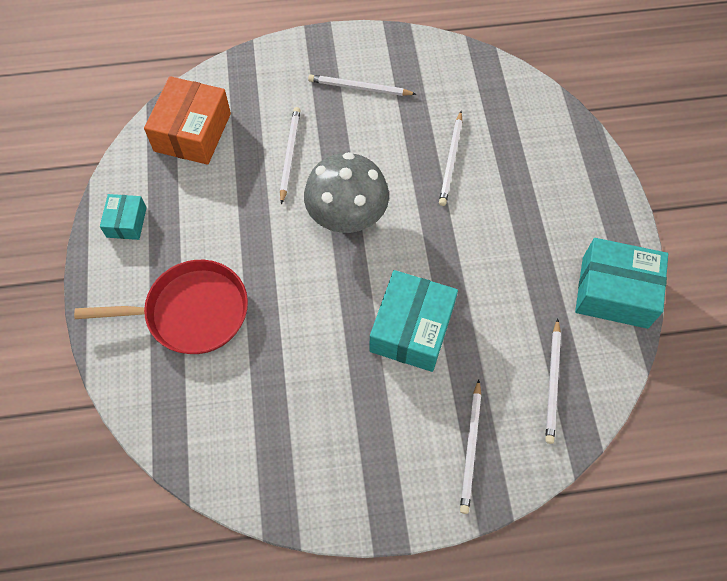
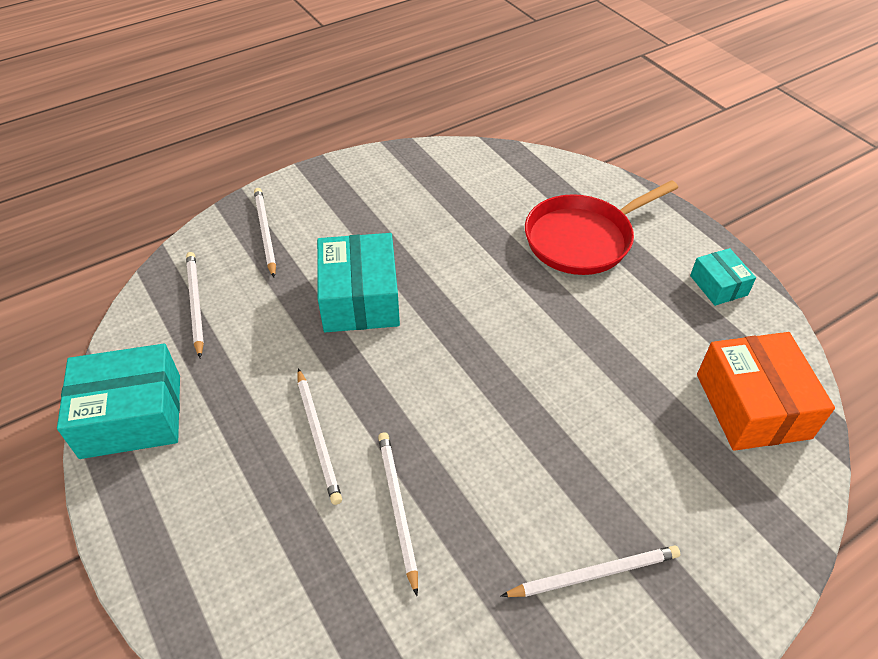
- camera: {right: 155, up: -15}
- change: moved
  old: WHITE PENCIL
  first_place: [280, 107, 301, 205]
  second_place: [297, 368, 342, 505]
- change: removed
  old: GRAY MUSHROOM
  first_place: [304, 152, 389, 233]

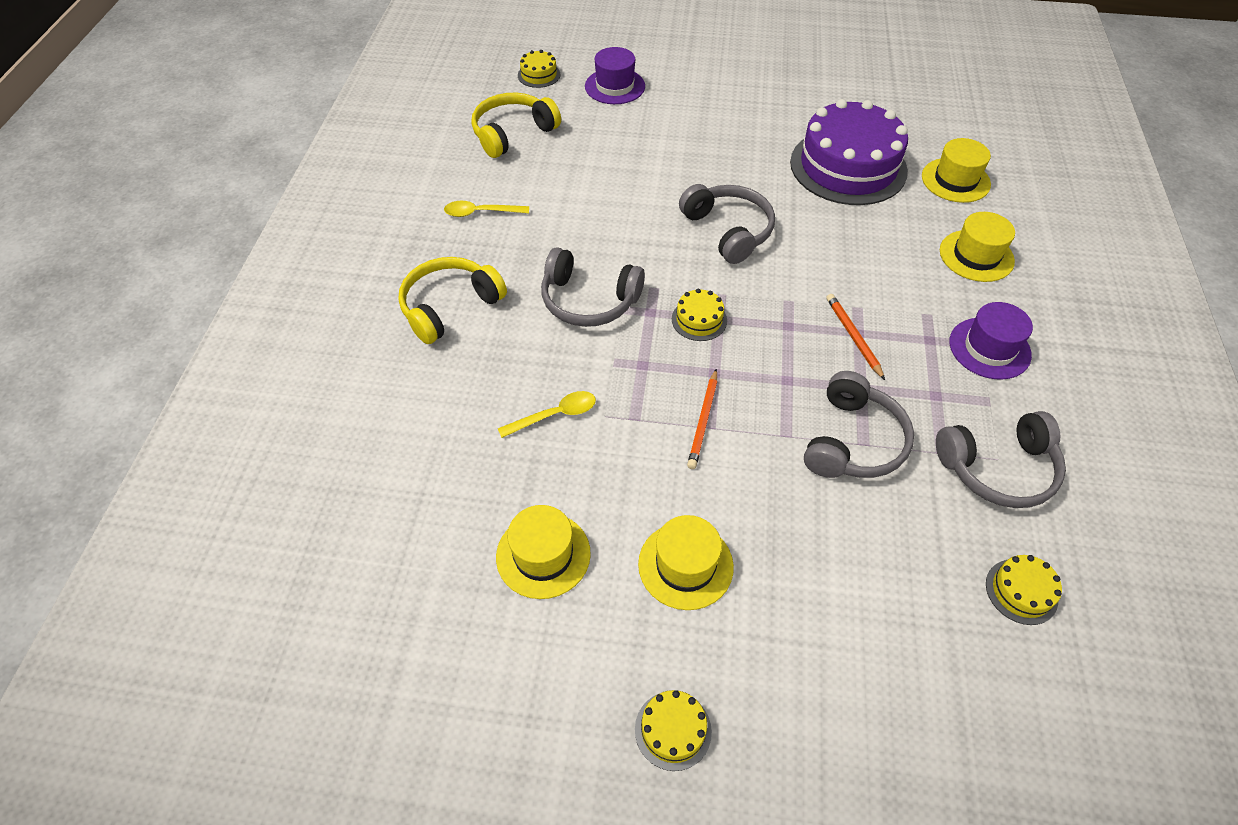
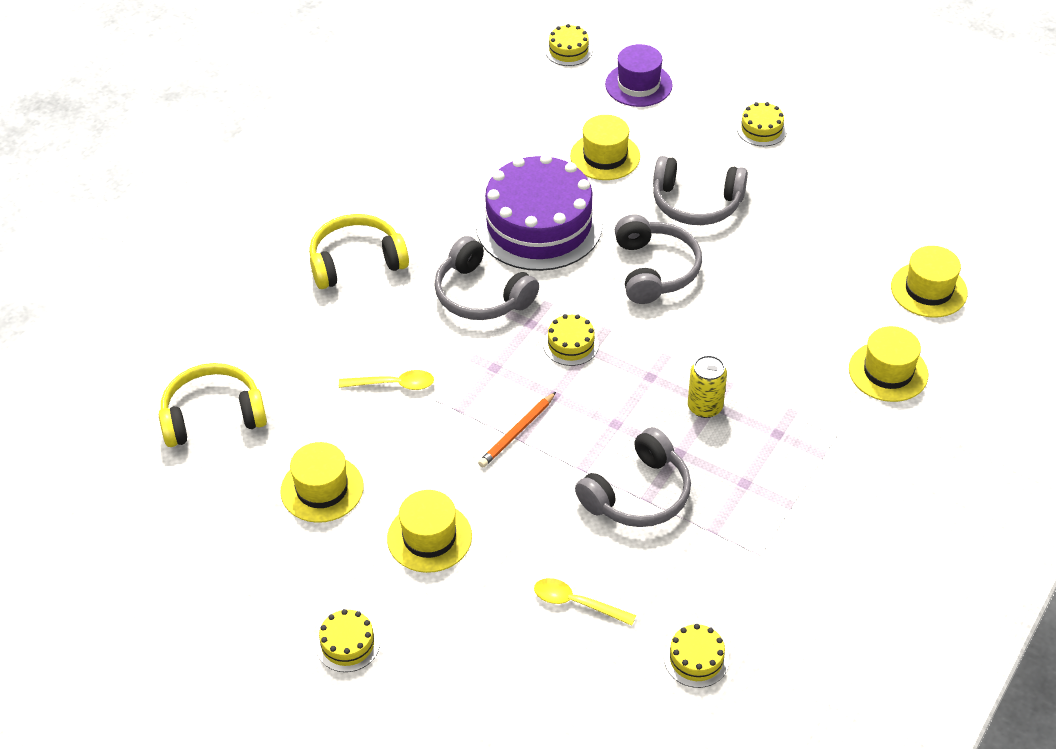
- camera: {right: 25, up: -5}
- change: moved
  old: GOLDEN TABLESPOON
  first_place: [444, 201, 529, 217]
  second_place: [534, 578, 636, 626]
- change: moved
  old: GOLDEN HEADPHONES
  first_place: [471, 93, 561, 158]
  second_place: [159, 363, 267, 447]
- change: moved
  old: PURPLE GATEAU
  first_place: [790, 99, 908, 205]
  second_place: [476, 154, 602, 271]
- change: replaced
  old: BRIGHT ORANGE PENCIL
  new: GOLDEN CAN
  first_place: [826, 294, 885, 380]
  second_place: [688, 355, 727, 418]
- change: moved
  old: GRAY HEADPHONES
  first_place: [936, 411, 1066, 508]
  second_place: [653, 156, 748, 225]
- change: removed
  old: PURPLE HAT
  first_place: [949, 302, 1033, 380]
- change: added
  new: GOLDEN HAT
  second_place: [570, 115, 640, 180]
- change: added
  new: GOLDEN GATEAU
  second_place: [737, 102, 787, 146]

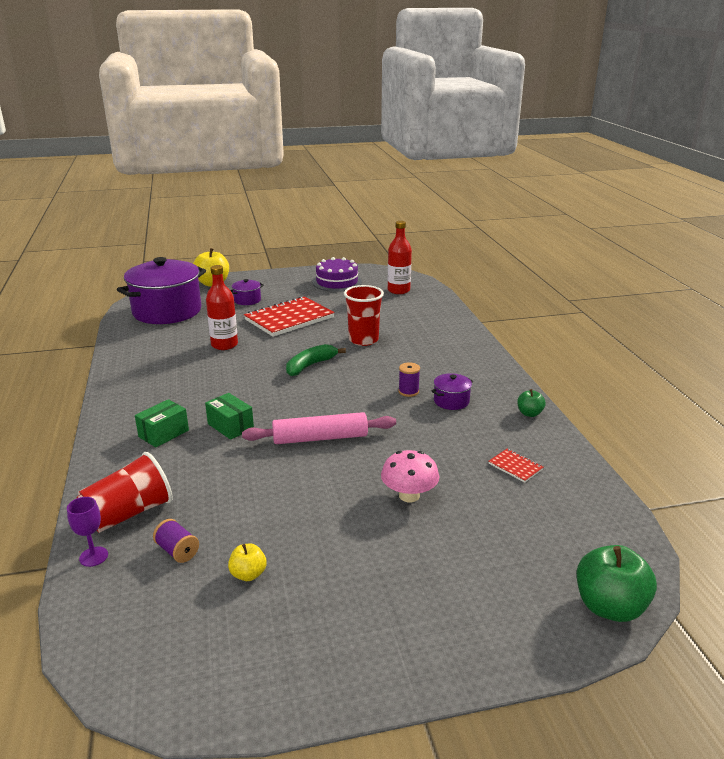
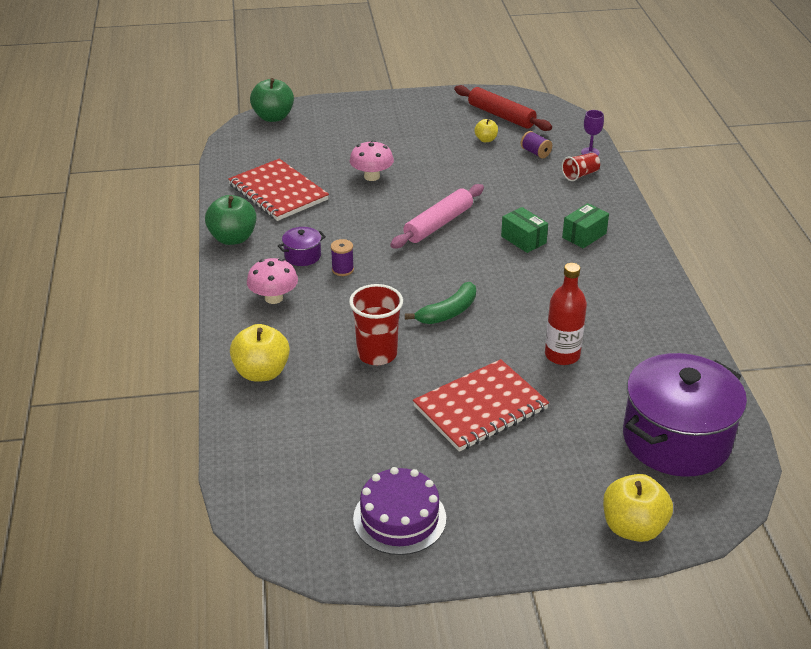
- camera: {right: -175, up: 10}
- change: resized
  old: RED TUMBLER
  first_place: [77, 452, 172, 533]
  second_place: [562, 153, 600, 181]
  factor: 0.59
- change: removed
  old: PURPLE COOKING POT
  first_place: [230, 279, 264, 305]
- change: turned
  old: ROSE-PINK ROLLING PIN
  first_place: [242, 412, 396, 444]
  second_place: [390, 184, 484, 249]
  degrees: -45
- change: removed
  old: RED FLASK
  first_place: [388, 221, 412, 294]
- change: resized
  old: RED NOTEBOOK
  first_place: [488, 449, 543, 483]
  second_place: [228, 159, 329, 221]
  factor: 2.39
- change: resized
  old: LEAF-GREEN TOY APPLE
  first_place: [517, 389, 545, 417]
  second_place: [205, 195, 256, 245]
  factor: 1.89
- change: added
  new: GOLDEN TOY APPLE
  second_place: [230, 324, 290, 382]
- change: added
  new: ROSE-PINK MUSHROOM
  second_place: [247, 258, 298, 304]
- change: added
  new: RED ROLLING PIN
  second_place: [454, 85, 552, 131]

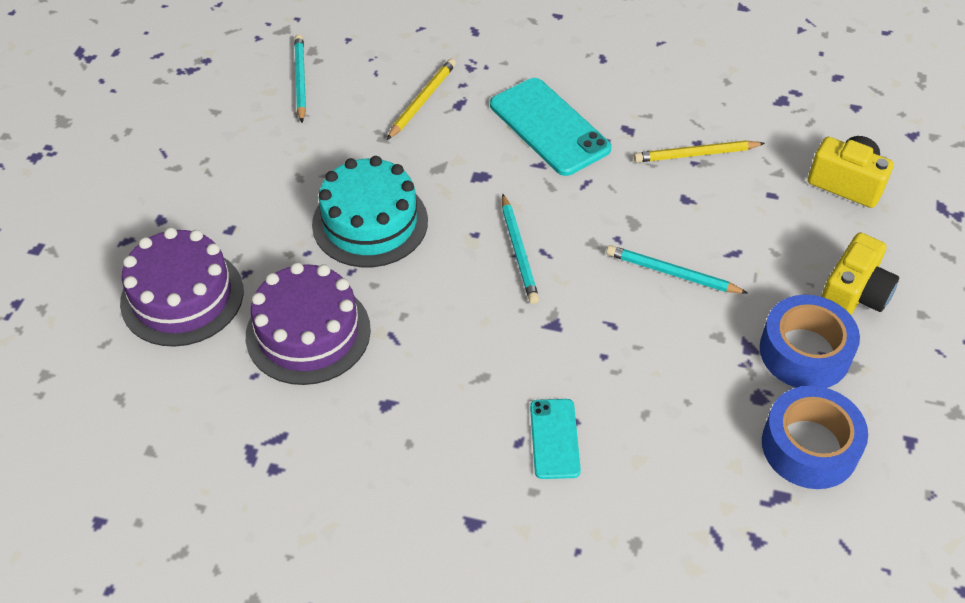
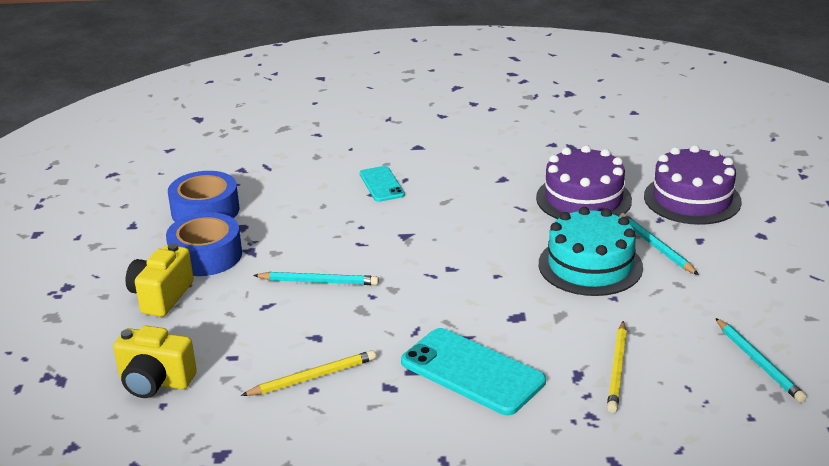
- camera: {right: 165, up: -20}
- change: moved
  old: TEAL PENCIL
  first_place: [502, 194, 539, 304]
  second_place: [619, 213, 699, 275]

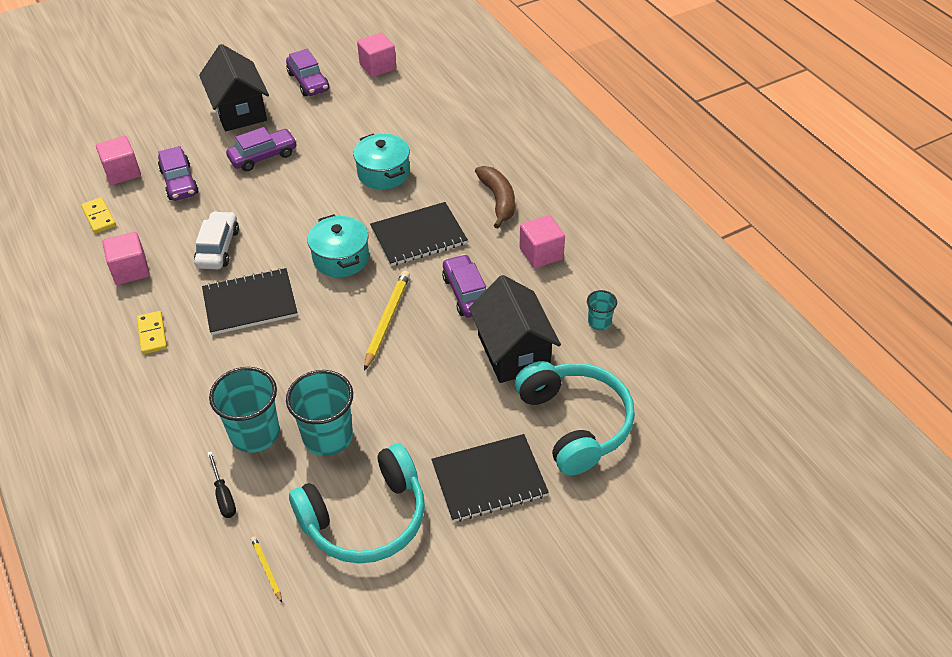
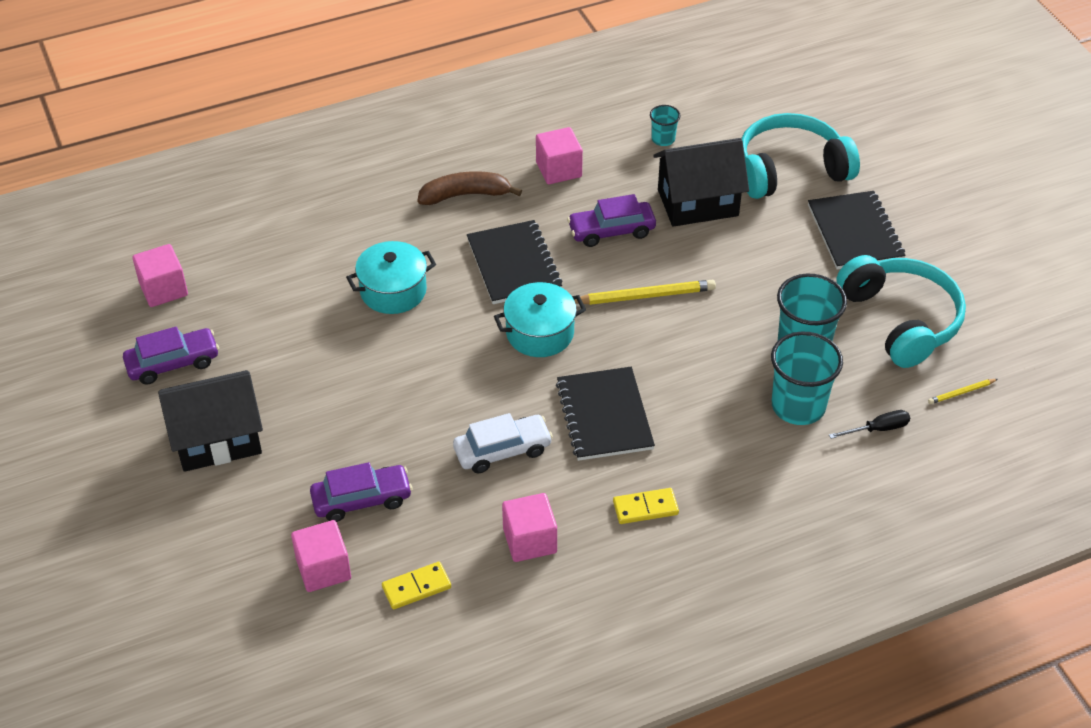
- camera: {right: -85, up: 0}
- change: turned
  old: WHITE CAR
  first_place: [194, 211, 239, 269]
  second_place: [453, 413, 553, 474]
  degrees: 150
- change: removed
  old: PURPLE CAR
  first_place: [226, 127, 297, 171]
- change: turned
  old: GOLDEN PENCIL
  first_place: [364, 271, 410, 371]
  second_place: [574, 280, 716, 305]
  degrees: 150

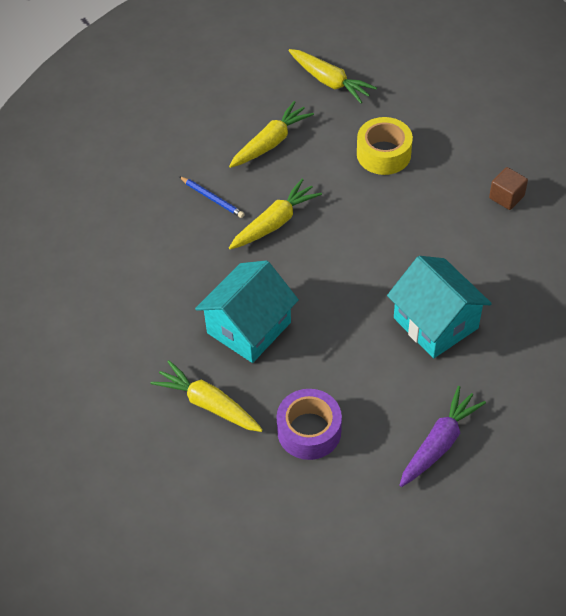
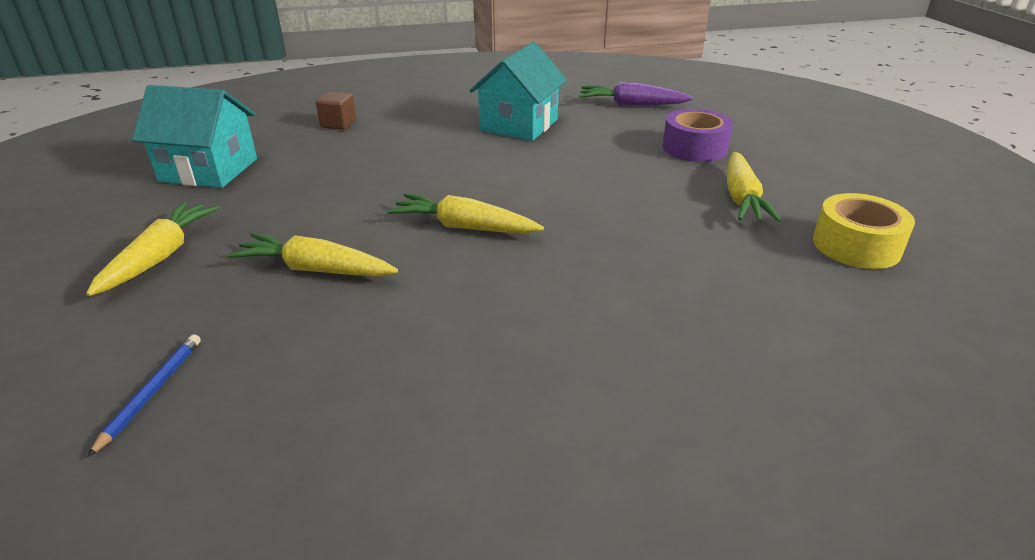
- camera: {right: -120, up: -20}
- change: moved
  old: ROYAL BLUE PENCIL
  first_place: [179, 176, 245, 218]
  second_place: [88, 334, 201, 457]
- change: moved
  old: TEAL COTTAGE
  first_place: [195, 260, 299, 363]
  second_place: [132, 85, 257, 188]
- change: moved
  old: GOLDEN STICKY TAPE
  first_place: [357, 117, 413, 175]
  second_place: [813, 193, 915, 269]

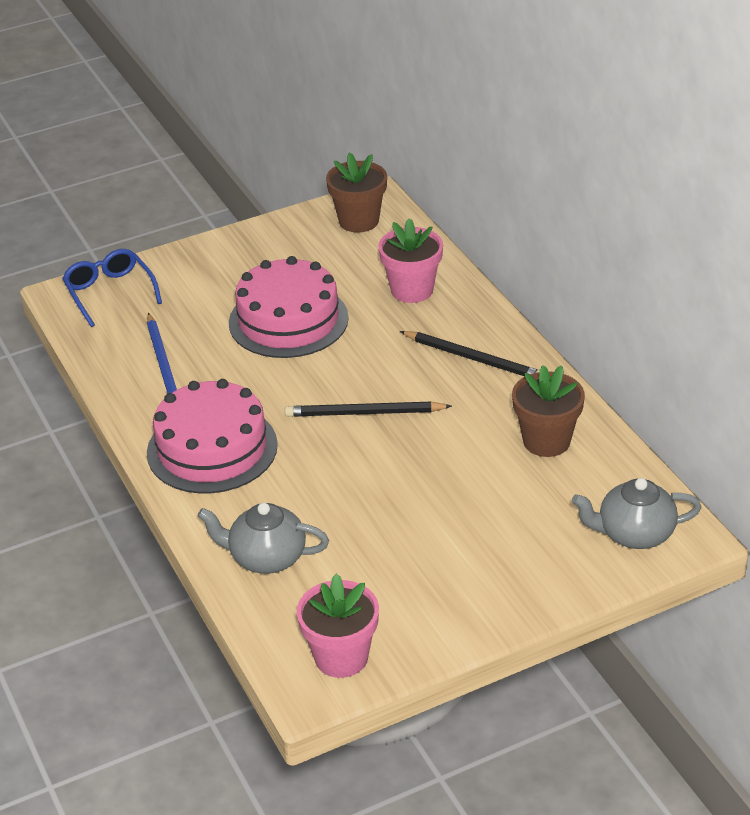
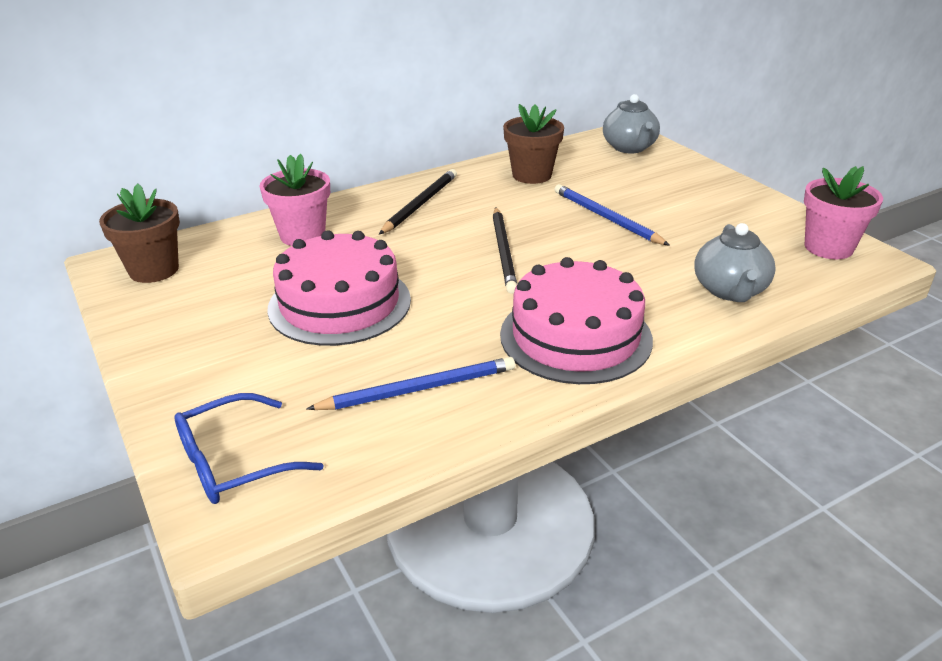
- camera: {right: -95, up: -5}
- change: added
  new: ROYAL BLUE PENCIL
  second_place: [554, 184, 670, 246]

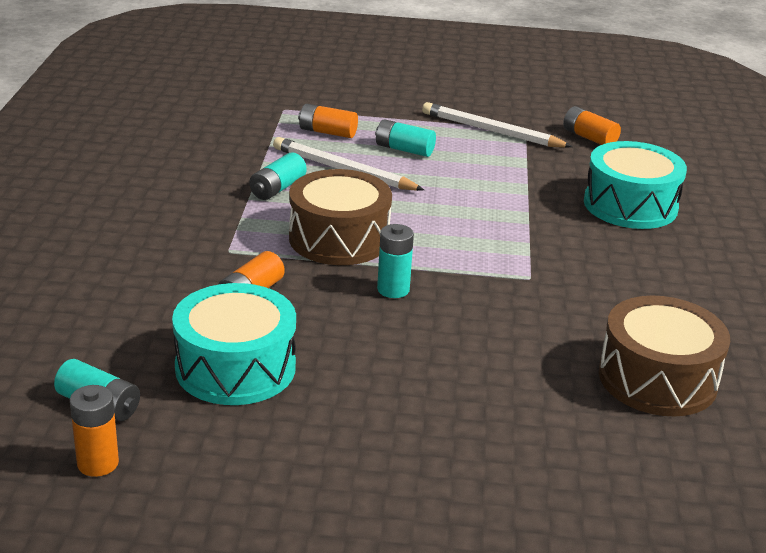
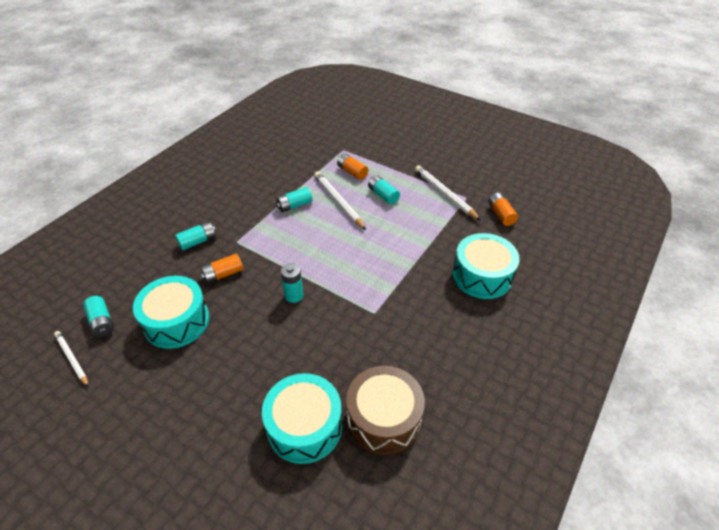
- camera: {right: 30, up: 15}
- change: replaced
  old: BRIGHT ORANGE POWER CELL
  new: WHITE PENCIL
  first_place: [70, 385, 119, 477]
  second_place: [54, 331, 89, 387]
- change: removed
  old: RUSSET TOY DRUM
  first_place: [289, 169, 392, 265]
- change: added
  new: TEAL POWER CELL
  second_place: [175, 221, 216, 250]
- change: added
  new: TEAL TOY DRUM
  second_place: [262, 373, 342, 464]

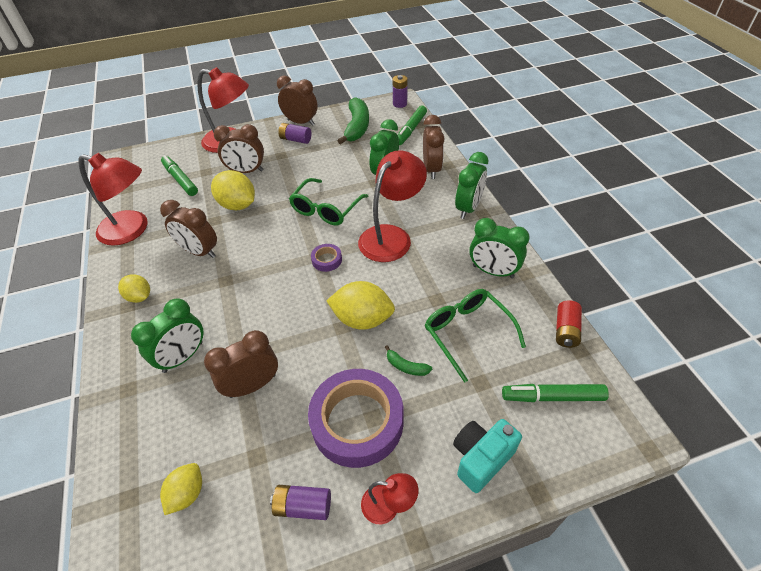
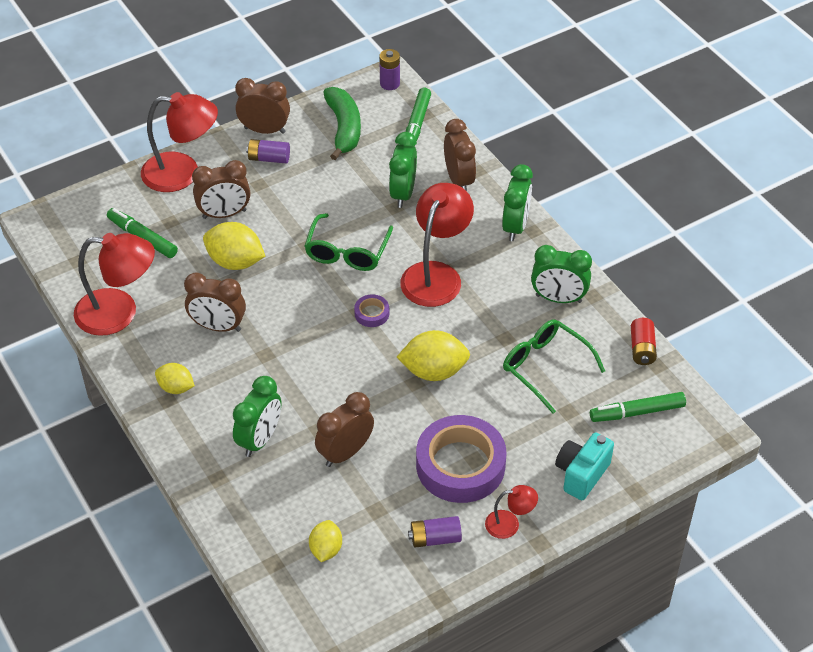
- camera: {right: -15, up: 0}
- change: removed
  old: LEAF-GREEN BANANA FRUIT
  first_place: [385, 345, 432, 376]

